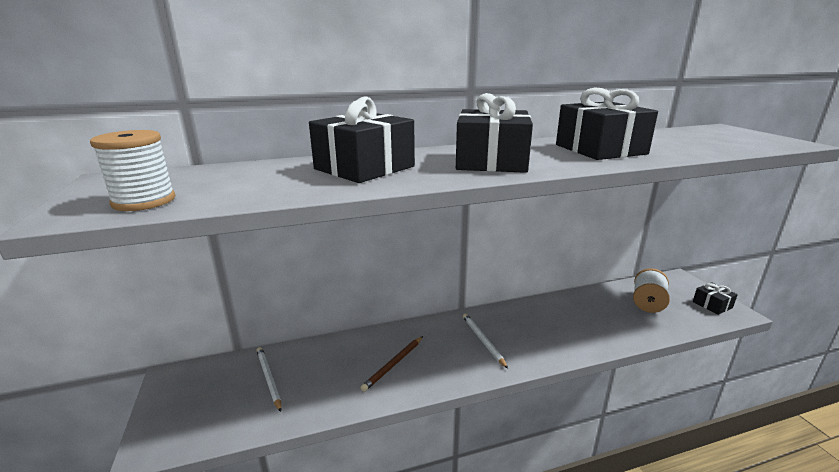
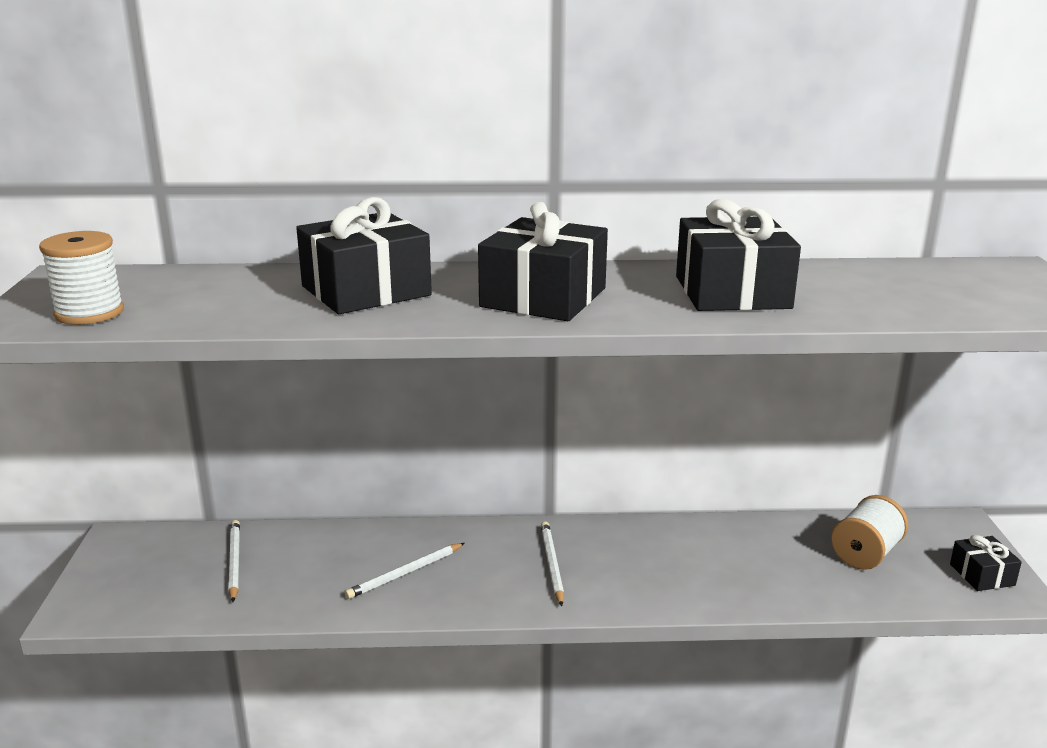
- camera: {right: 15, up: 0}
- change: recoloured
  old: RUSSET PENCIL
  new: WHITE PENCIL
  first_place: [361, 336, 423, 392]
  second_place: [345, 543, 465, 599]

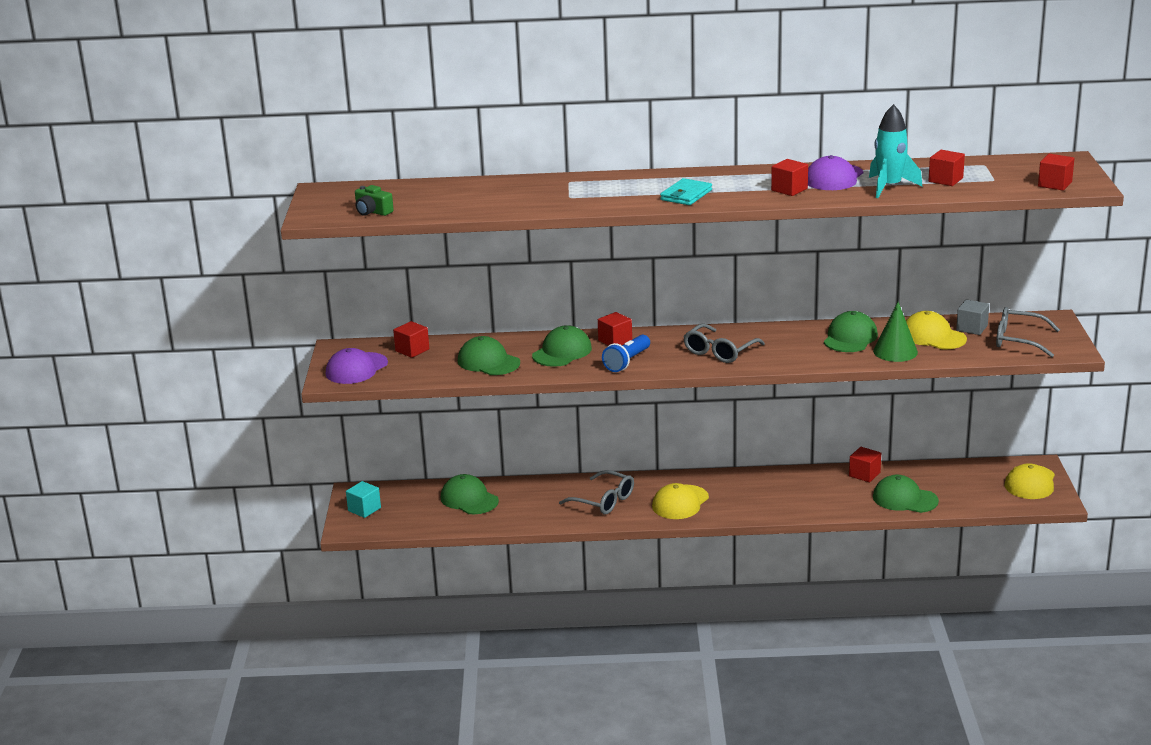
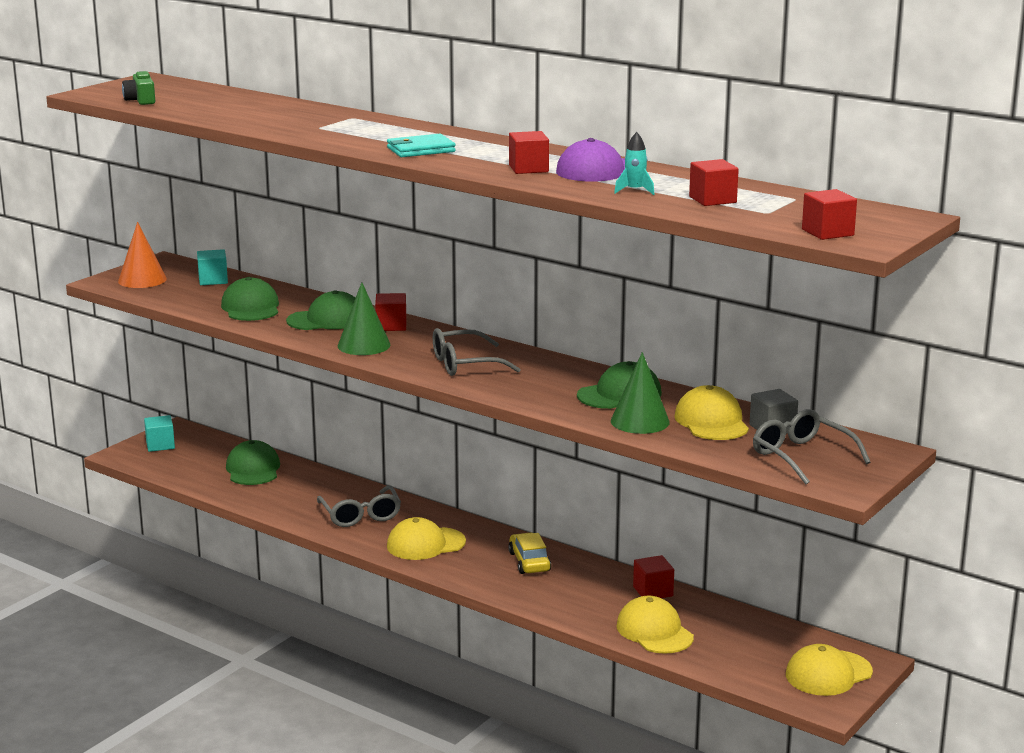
- camera: {right: 35, up: -5}
- change: replaced
  old: PURPLE PEAKED CAP
  new: BRIGHT ORANGE CONE SHAPE
  first_place: [326, 348, 388, 384]
  second_place: [118, 222, 167, 288]
- change: recoloured
  old: RED CUBE
  new: TEAL CUBE
  first_place: [393, 321, 429, 358]
  second_place: [197, 249, 228, 285]
- change: replaced
  old: ROYAL BLUE POCKET TORCH
  new: LEAF-GREEN CONE SHAPE
  first_place: [602, 335, 650, 372]
  second_place: [338, 282, 391, 355]
- change: resized
  old: TEAL SPACESHIP
  first_place: [869, 104, 922, 198]
  second_place: [614, 132, 655, 195]
  factor: 0.52
- change: recoloured
  old: LEAF-GREEN PEAKED CAP
  new: GOLDEN PEAKED CAP
  first_place: [873, 475, 939, 513]
  second_place: [616, 595, 694, 654]
- change: added
  new: GOLDEN CAR
  second_place: [508, 533, 551, 574]

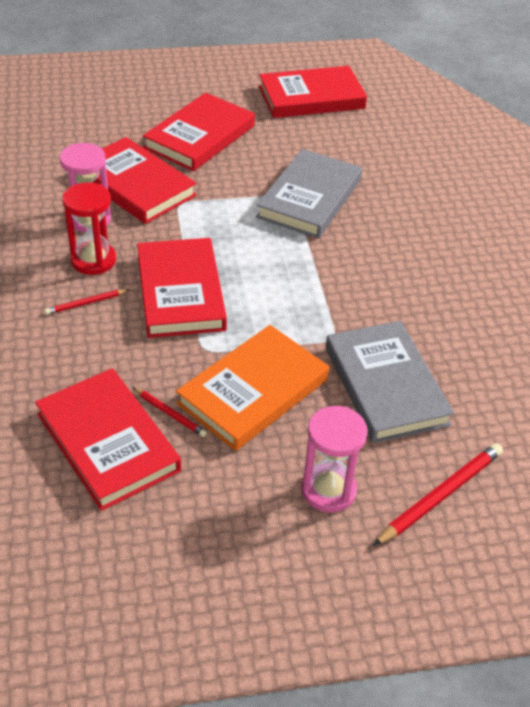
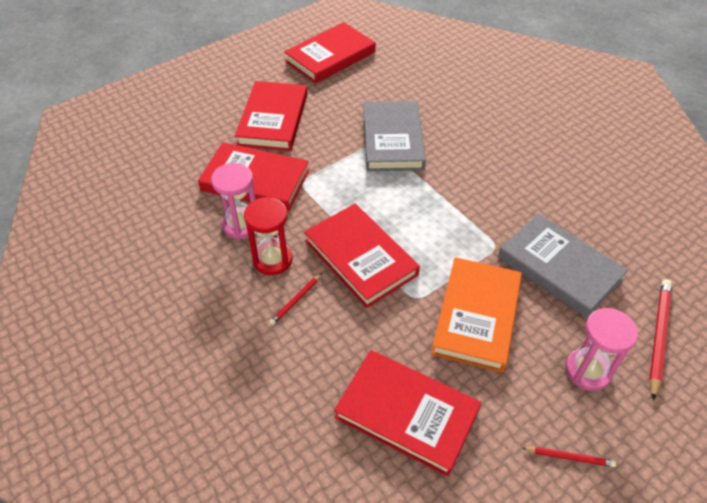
- camera: {right: -25, up: 5}
- change: moved
  old: RED PENCIL
  first_place: [133, 387, 207, 437]
  second_place: [522, 447, 616, 467]

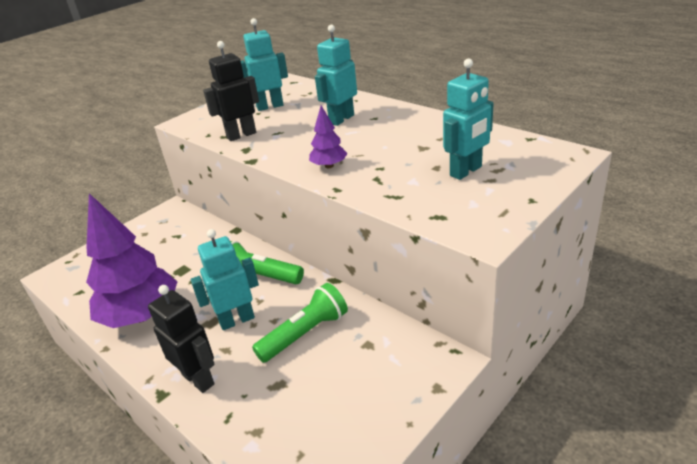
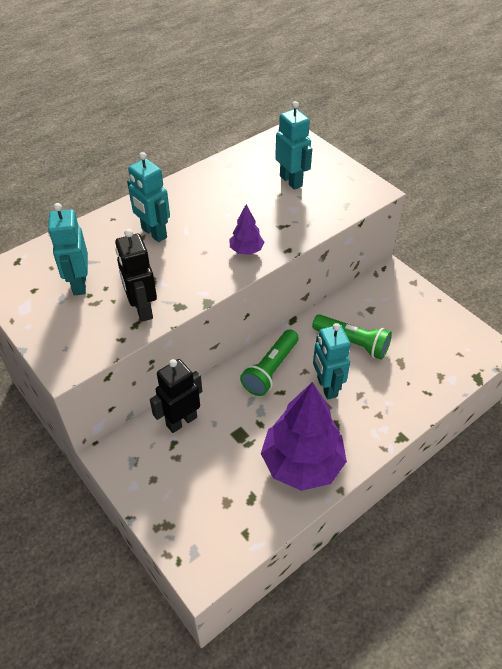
- camera: {right: -85, up: 15}
- change: moved
  old: EBONY ROBOT FIGURE
  first_place: [148, 285, 215, 393]
  second_place: [150, 359, 202, 433]
- change: turned
  old: LEAF-GREEN POCKET TORCH
  first_place: [252, 283, 348, 363]
  second_place: [312, 314, 392, 359]
  degrees: 150

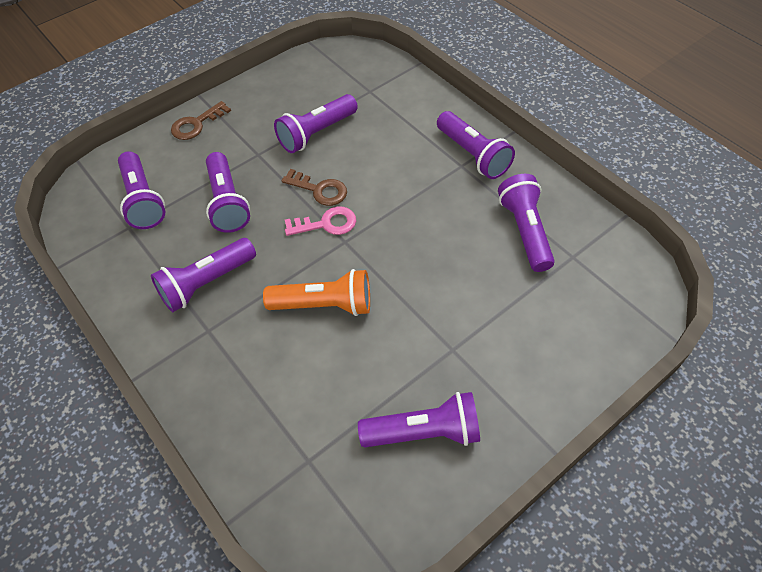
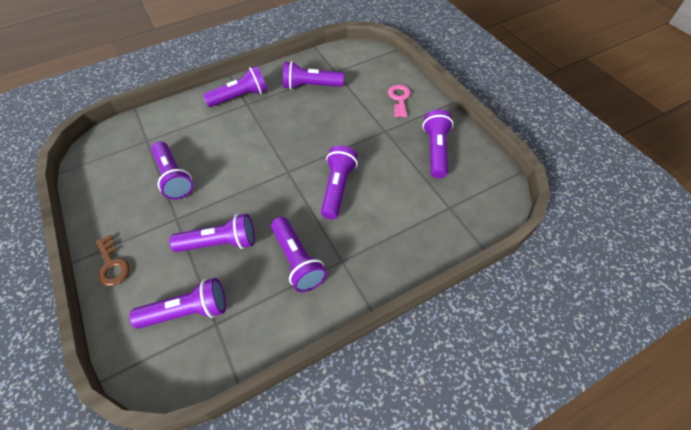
- camera: {right: -80, up: 0}
- change: recoloured
  old: BRIGHT ORANGE POCKET TORCH
  new: PURPLE POCKET TORCH
  first_place: [263, 269, 370, 316]
  second_place: [321, 145, 358, 219]
- change: removed
  old: RUSSET DOOR KEY
  first_place: [282, 169, 347, 206]
- change: moved
  old: ROSE-PINK DOOR KEY
  first_place: [285, 206, 356, 236]
  second_place: [388, 84, 411, 117]

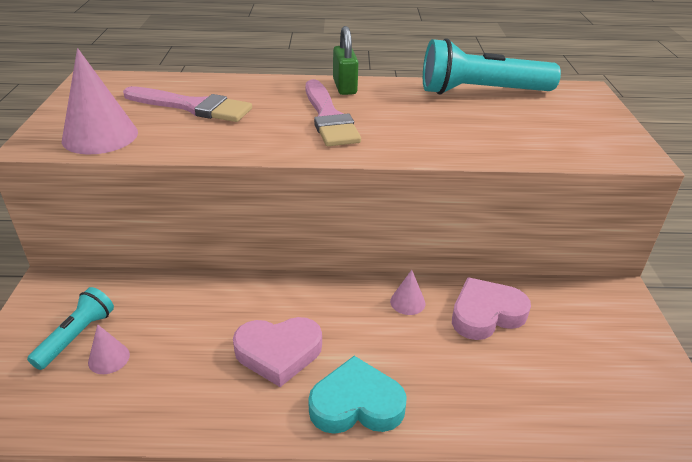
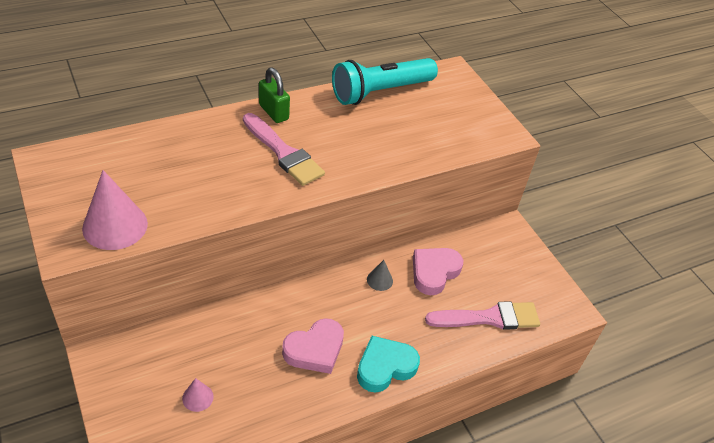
- camera: {right: -30, up: 10}
- change: removed
  old: TEAL POCKET TORCH
  first_place: [27, 287, 114, 370]
- change: moved
  old: ROSE-PINK PAINTBRUSH
  first_place: [123, 86, 252, 122]
  second_place: [425, 301, 540, 330]
- change: recoloured
  old: ROSE-PINK CONE SHAPE
  new: GRAY CONE SHAPE
  first_place: [390, 270, 425, 315]
  second_place: [367, 260, 393, 291]

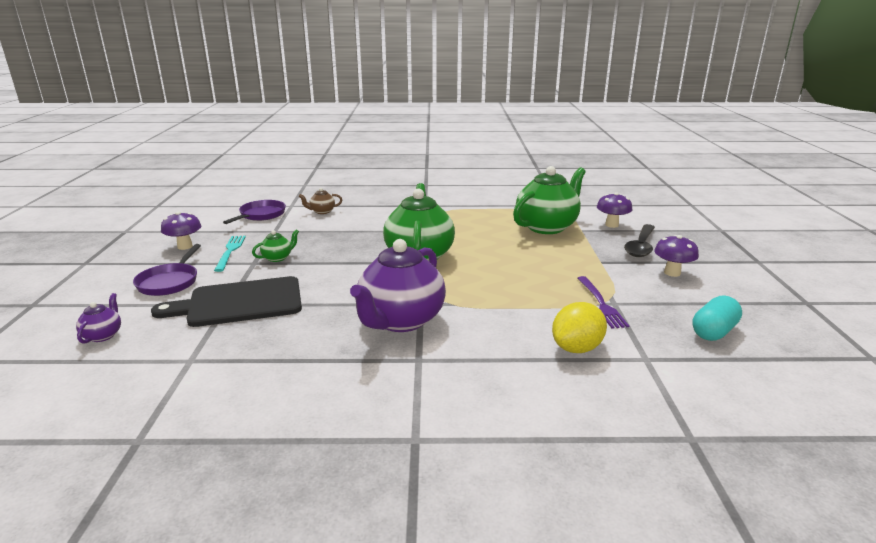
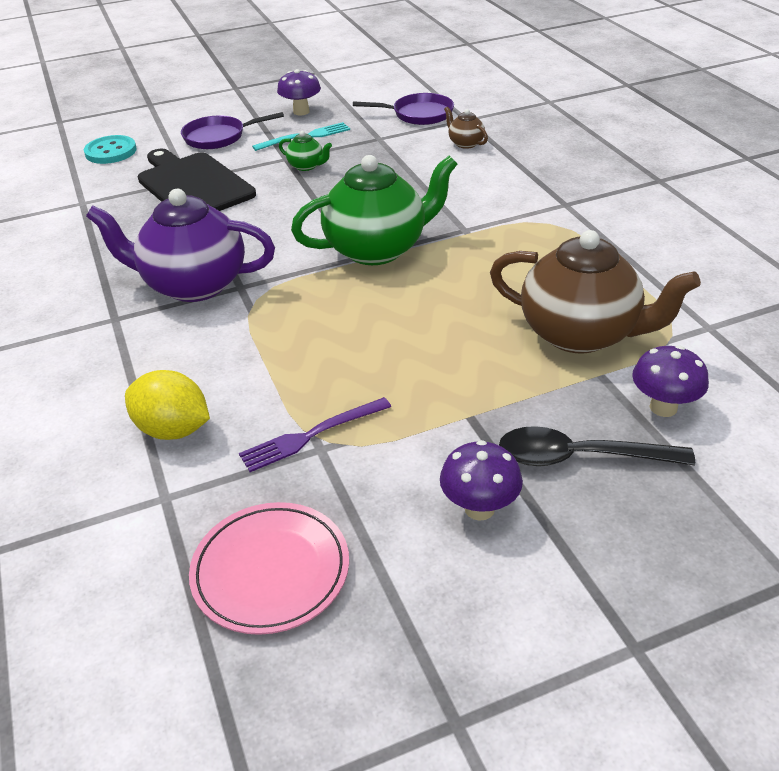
- camera: {right: 70, up: 15}
- change: replaced
  old: PURPLE TEAPOT
  new: TEAL SEWING BUTTON
  first_place: [76, 293, 121, 344]
  second_place: [84, 135, 137, 164]
- change: recoloured
  old: LEAF-GREEN TEAPOT
  new: RUSSET TEAPOT
  first_place: [513, 166, 586, 234]
  second_place: [490, 230, 701, 354]
- change: replaced
  old: TEAL PILL
  new: ROSE-PINK FLAT DISH
  first_place: [692, 295, 742, 341]
  second_place: [189, 502, 349, 635]

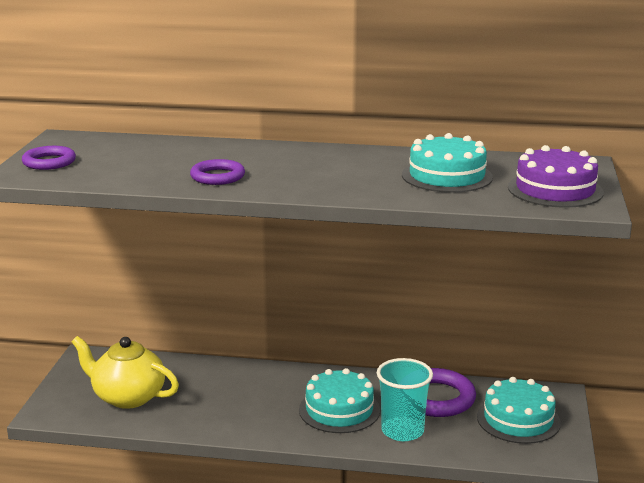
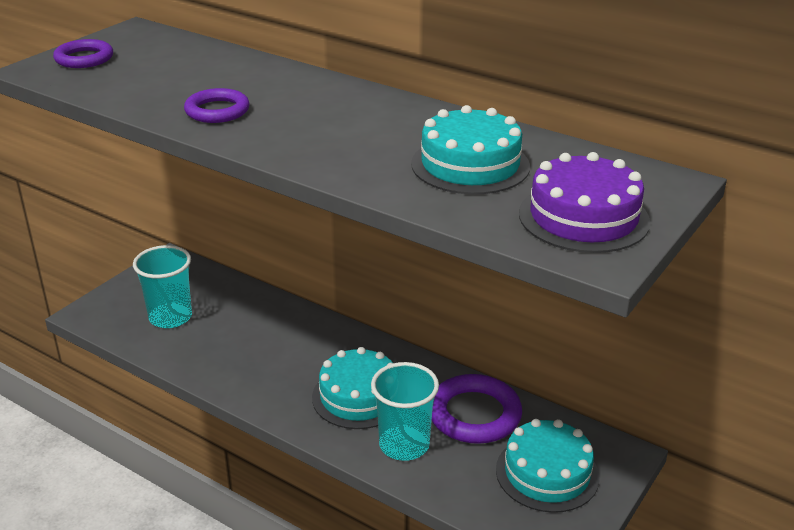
- camera: {right: 25, up: 10}
- change: replaced
  old: GOLDEN TEAPOT
  new: TEAL TUMBLER
  first_place: [72, 336, 179, 409]
  second_place: [133, 245, 192, 328]

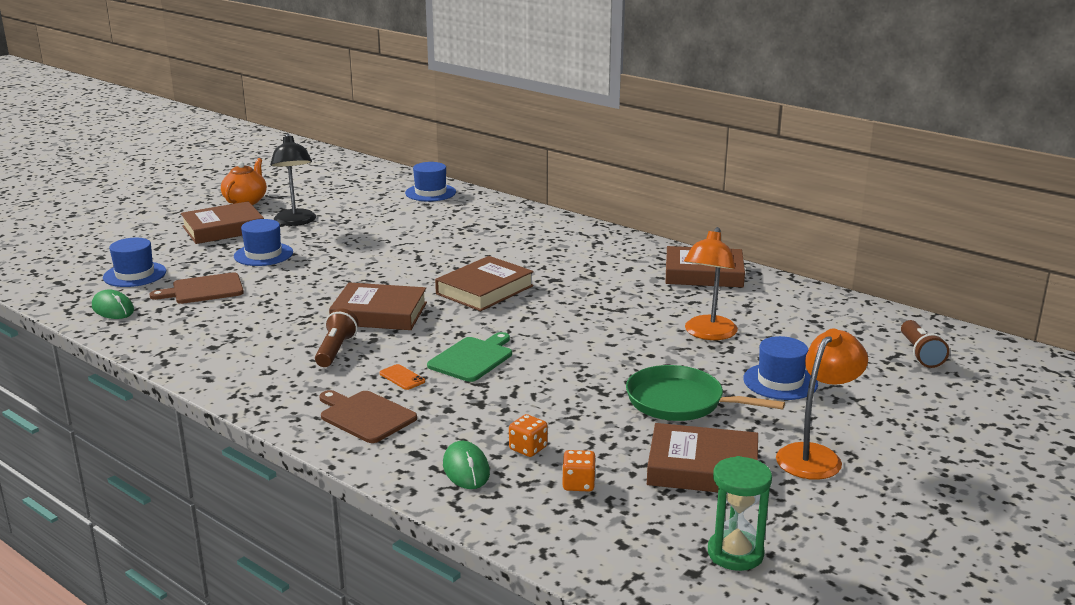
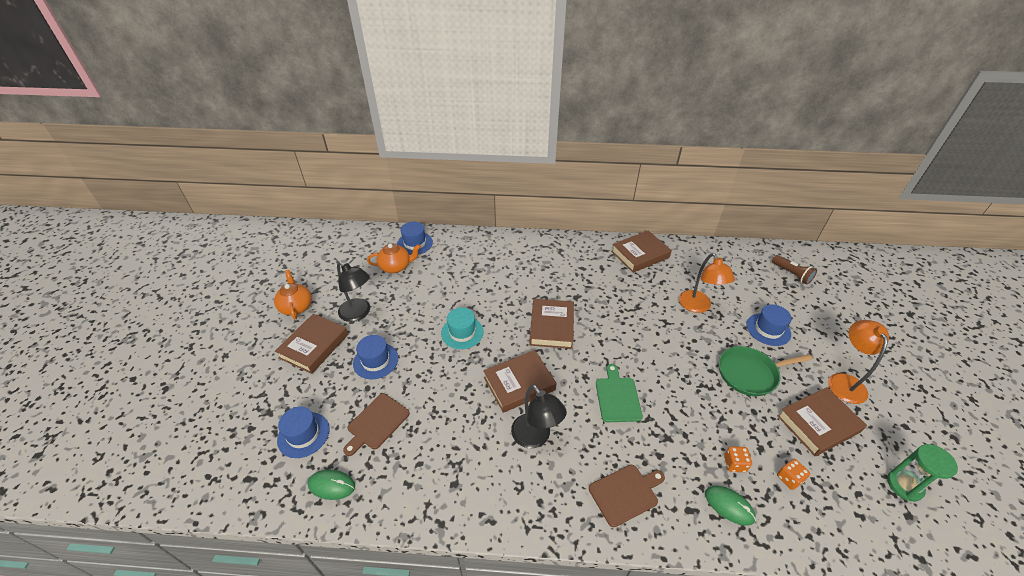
- camera: {right: -35, up: 20}
- change: replaced
  old: RUSSET POCKET TORCH
  new: EBONY LAMP
  first_place: [315, 308, 359, 367]
  second_place: [511, 384, 567, 448]
- change: turned
  old: RUSSET CHOPPING BOARD
  first_place: [319, 390, 417, 443]
  second_place: [589, 465, 665, 527]
  degrees: 150
- change: removed
  old: BRIGHT ORANGE PHONE
  first_place: [380, 364, 425, 390]
- change: added
  new: BRIGHT ORANGE TEAPOT
  second_place: [367, 243, 421, 273]
- change: added
  new: TEAL HAT
  second_place: [441, 307, 484, 349]

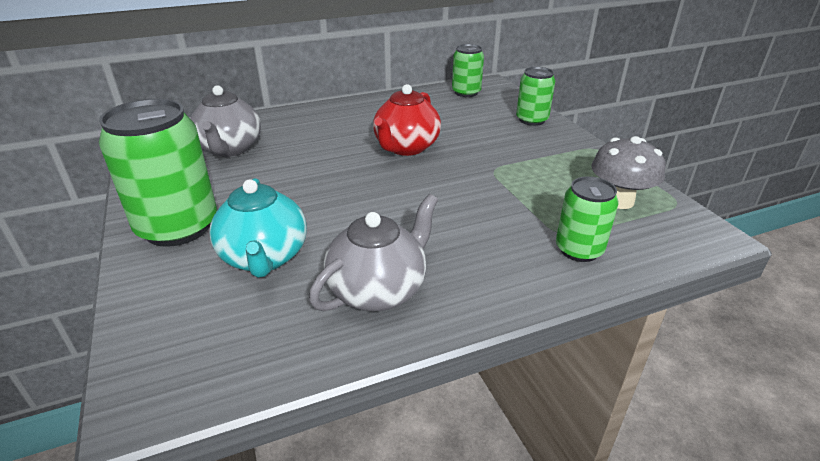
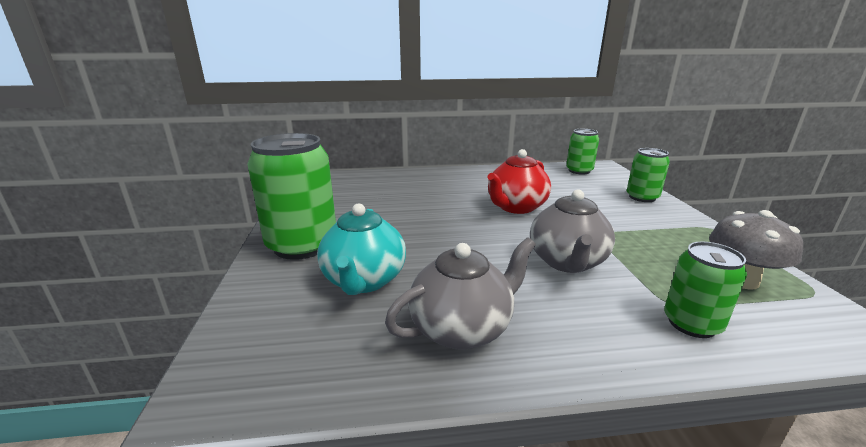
- camera: {right: 15, up: -10}
- change: moved
  old: GRAY TEAPOT
  first_place: [190, 85, 261, 157]
  second_place: [530, 190, 615, 273]

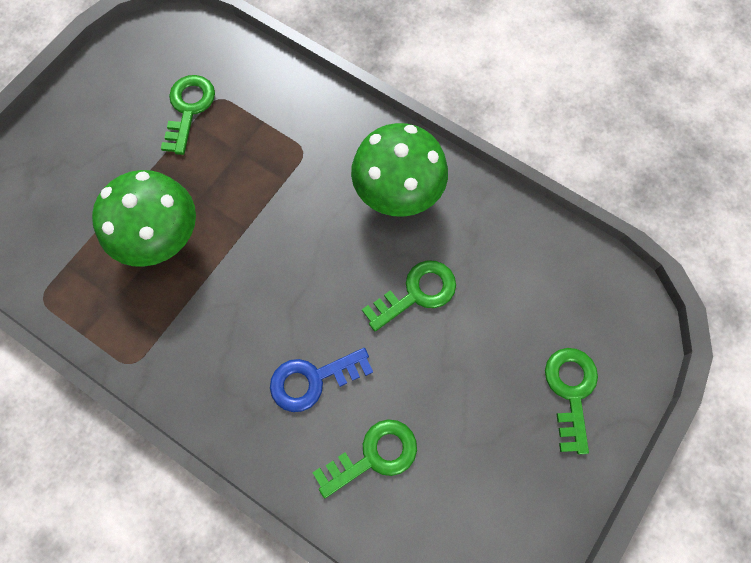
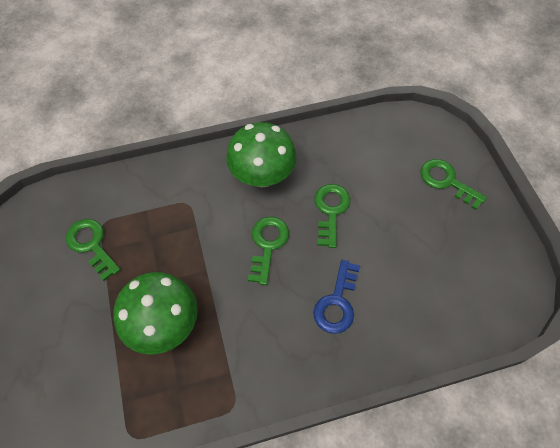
- camera: {right: -50, up: -10}
- change: moved
  old: LEAF-GREEN DOOR KEY
  first_place: [312, 419, 417, 498]
  second_place: [248, 217, 289, 285]

